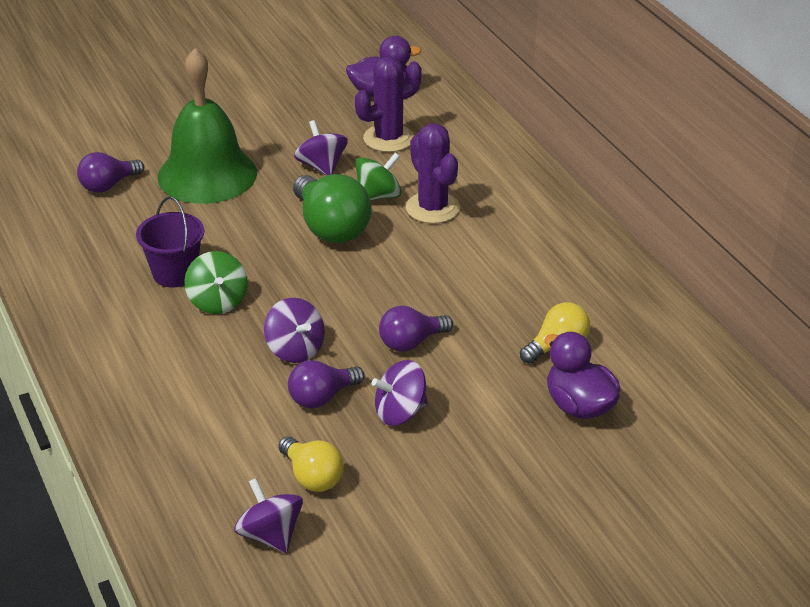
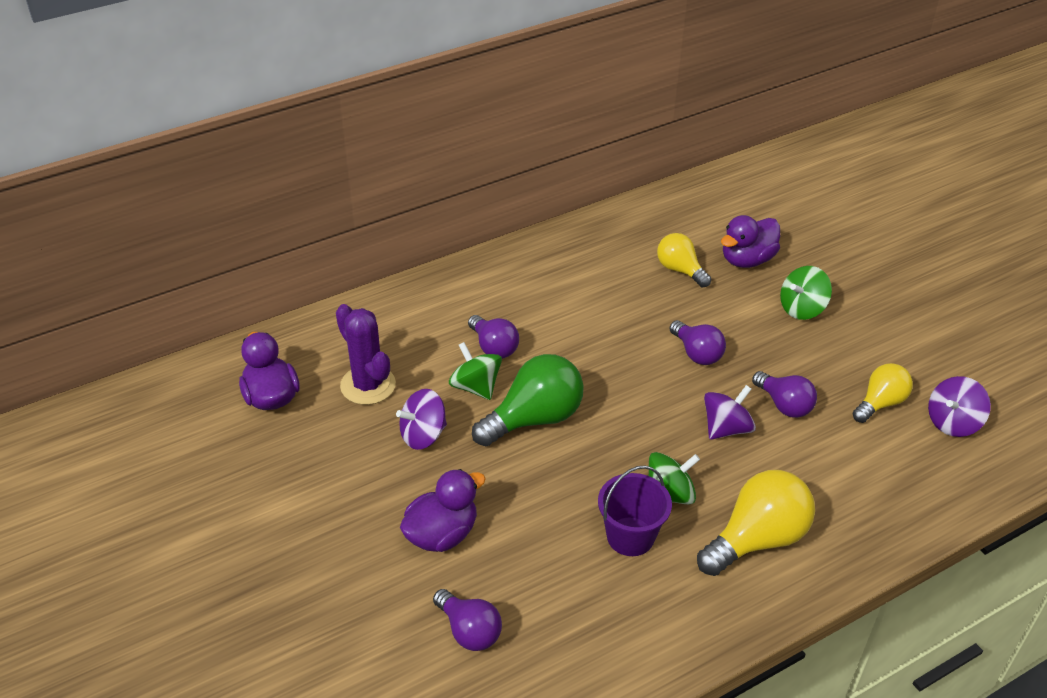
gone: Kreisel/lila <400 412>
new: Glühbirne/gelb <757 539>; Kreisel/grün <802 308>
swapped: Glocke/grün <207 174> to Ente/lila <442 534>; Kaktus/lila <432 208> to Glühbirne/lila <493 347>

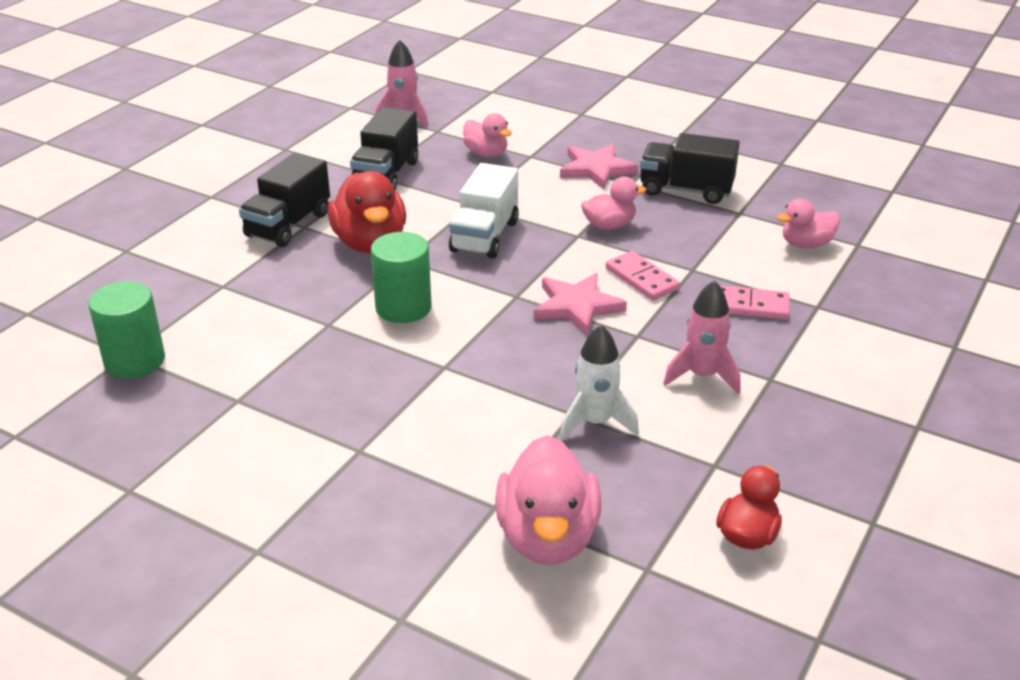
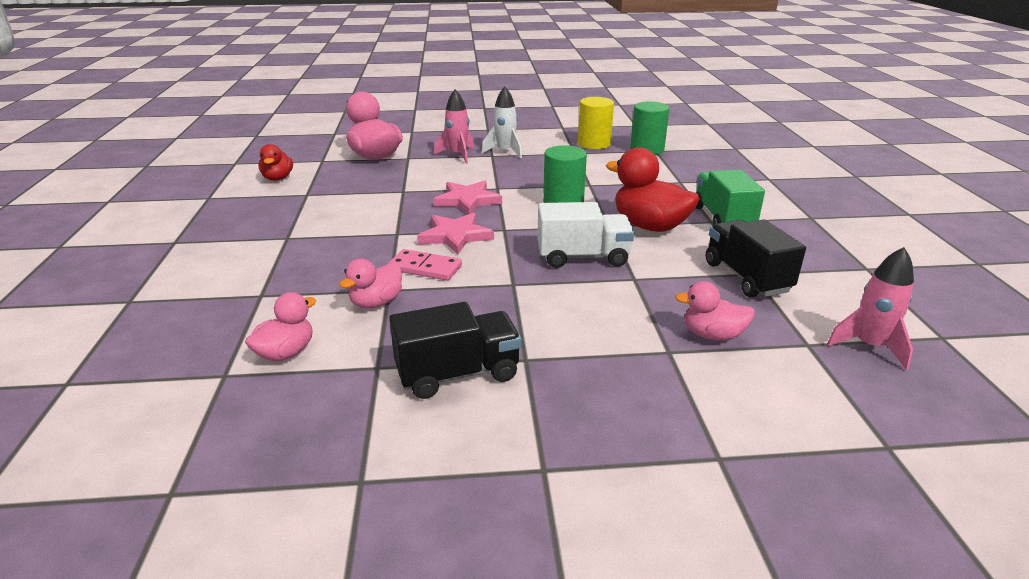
gone: Dominostein/rosa <749 306>
new: Vollzylinder/gelb <594 144>
shifted: Ente/rosa <609 225> to <376 302>; Stern/rosa <596 169> to <467 200>; Rakete/rosa <702 376> to <458 155>; Rakete/weiß <595 422> to <505 151>
repainted: Lastwagen/schwarz <288 225> to Lastwagen/grün <722 218>
rotated: Lastwagen/weiß <485 236> = <583 257> 105 degrees clockwise

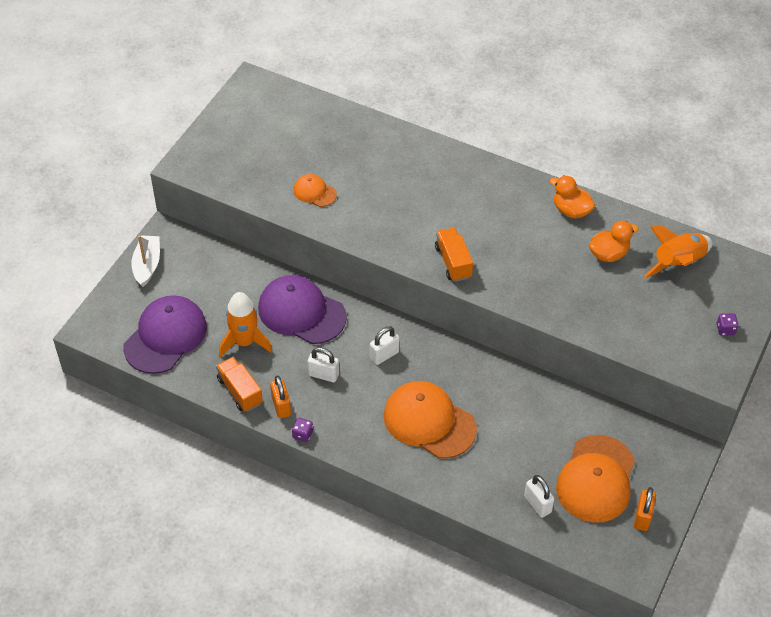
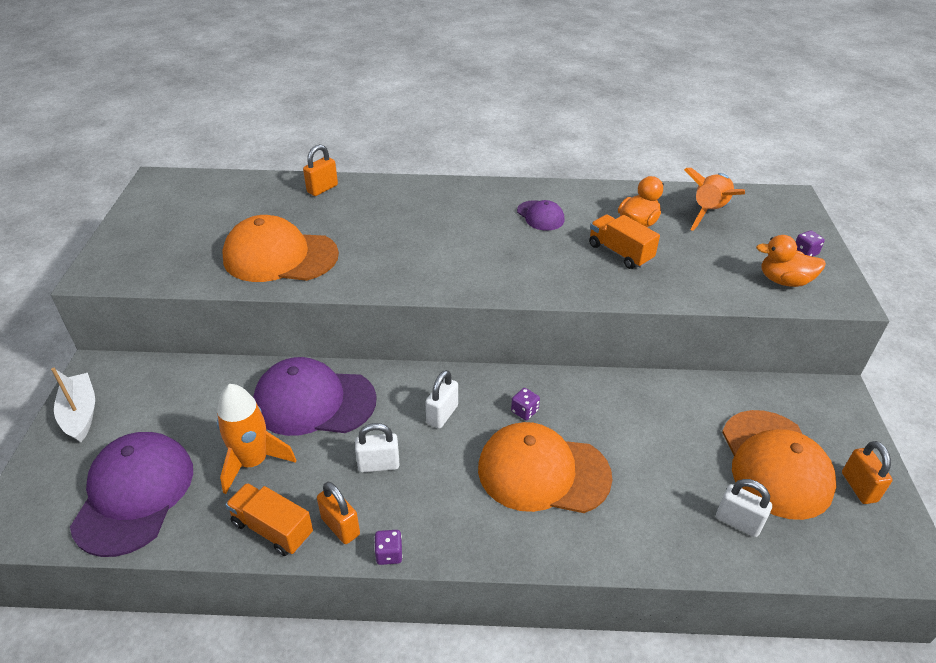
new: Vorhängeschloss/orange <322 189>; Spielwürfel/lila <524 411>; Kappe/lila <540 216>
shifted: Lastwagen/orange <453 262> to <620 253>; Ente/orange <571 210> to <784 281>
scaled: Kappe/orange <314 192> = <280 256> x2.00

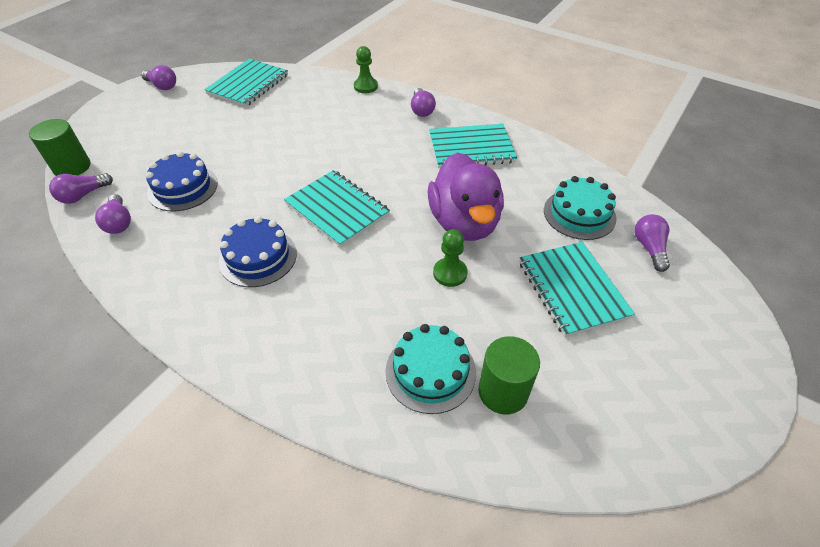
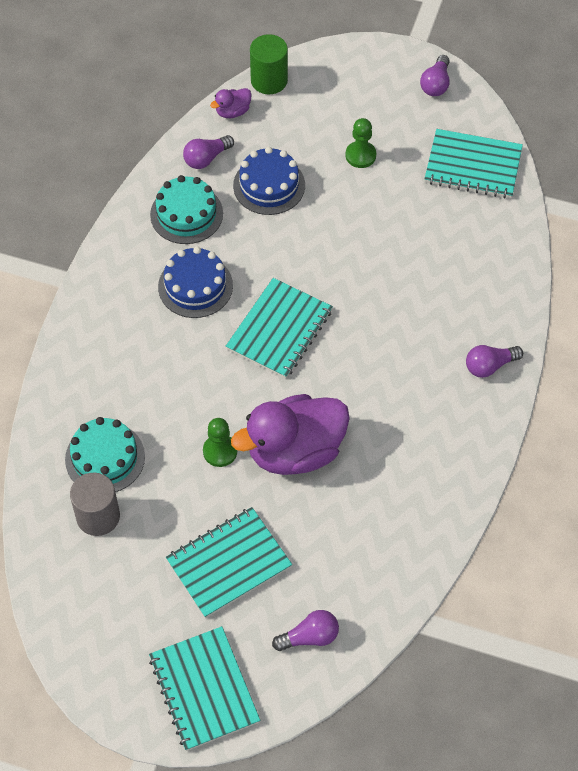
shifted: Notizbuch/türkis <471 148> to <204 689>; Kuchen/türkis <579 214> to <186 214>; Bauer/grün <365 86> to <360 155>
swapped: Glühbirne/lila <83 195> to Ente/lila <233 111>
repainted: Vollzylinder/grün <503 392> to Vollzylinder/grau <98 516>

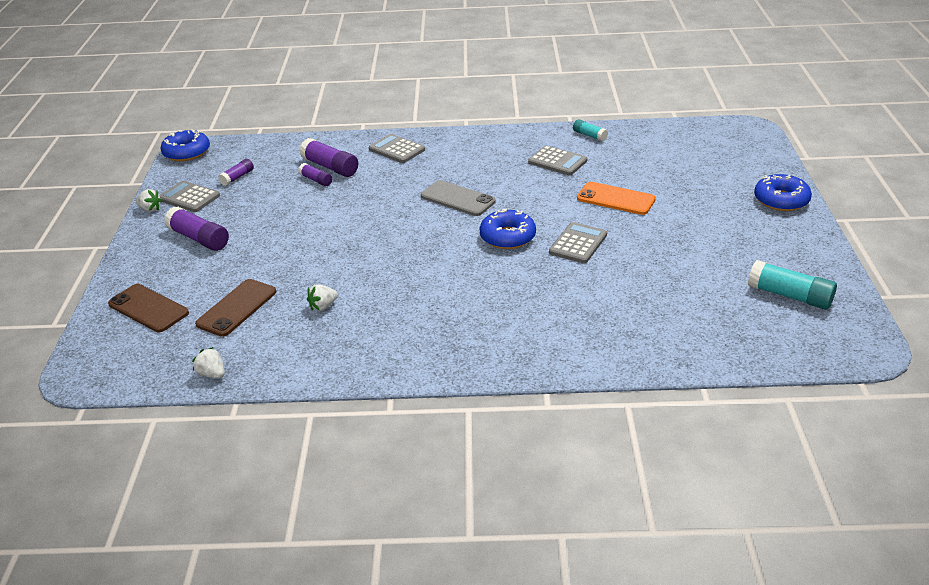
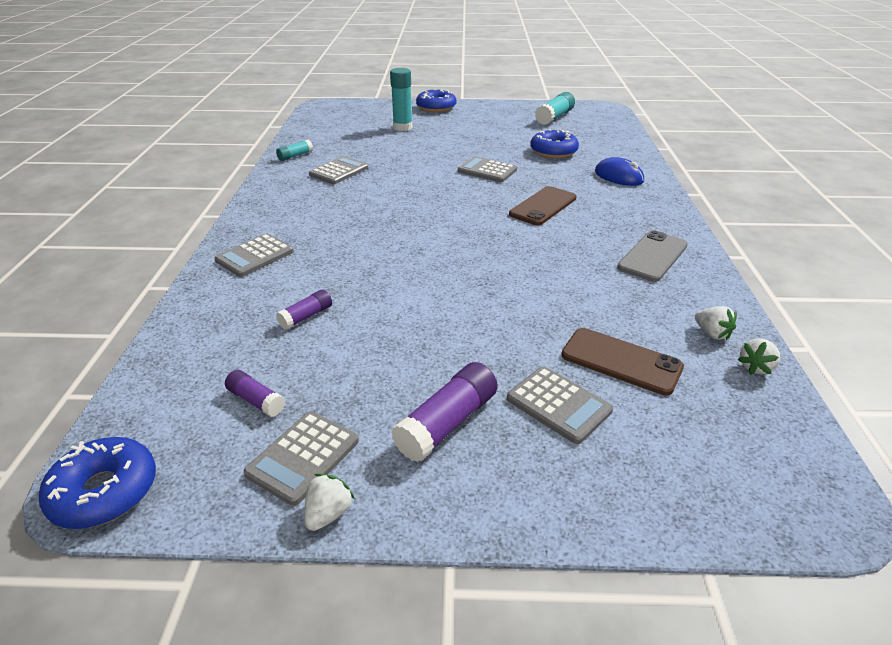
gone: Klebestift/lila <330 167>; Handy/orange <615 199>
new: Klebestift/türkis <402 127>; Taschenrechner/grau <558 405>; Computermaus/blau <618 176>
shifted: Handy/braun <148 308> to <543 206>; Donut/blau <507 237> to <553 151>; Handy/grau <458 199> to <652 256>; Erdbeere/weiß <323 306> to <712 333>

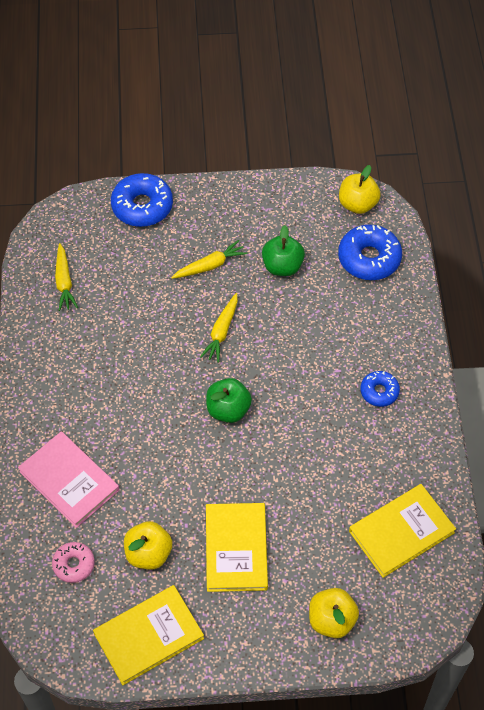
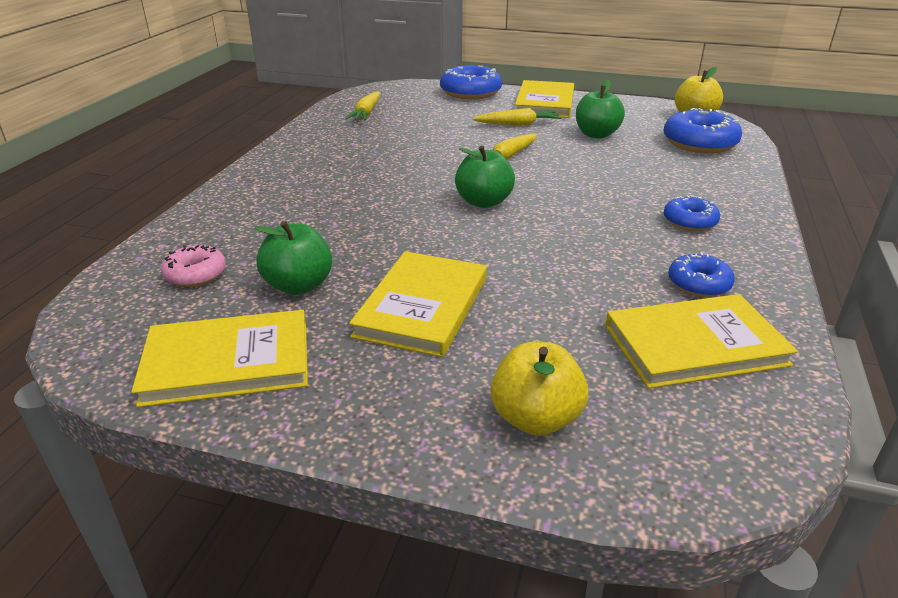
gone: Buch/rosa <69 481>
new: Buch/gelb <544 103>; Donut/blau <698 284>
repainted: Apfel/gelb <148 553> to Apfel/grün <298 285>

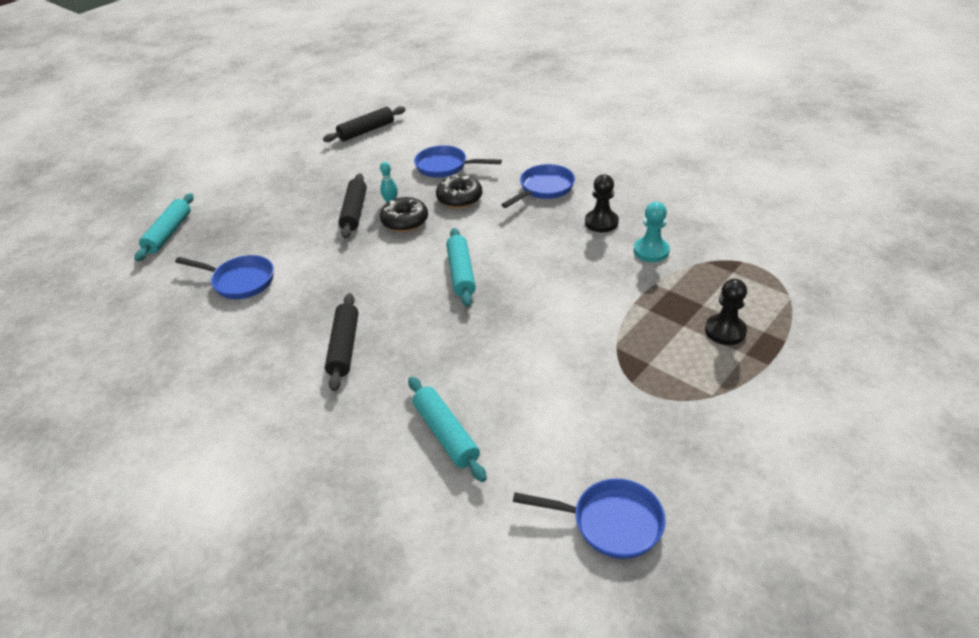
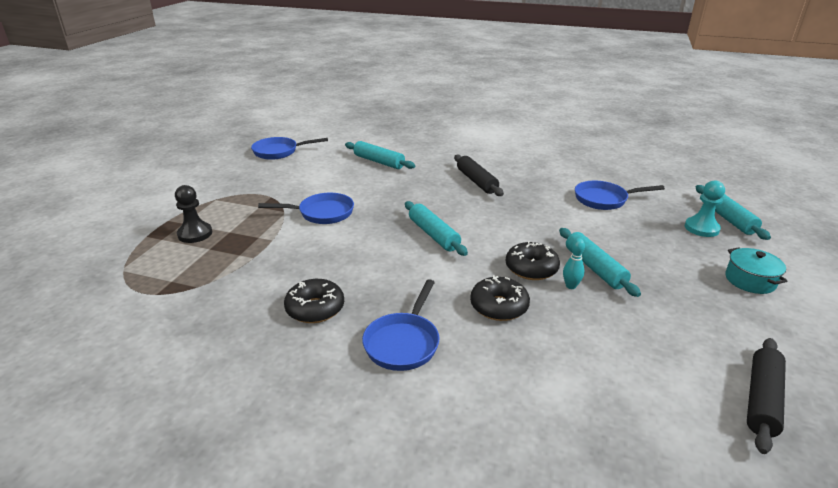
new: Kochtopf/türkis <750 280>
shifted: Pfanne/blau <445 166> to <322 213>; Bauer/türkis <651 251> to <701 228>
swapped: Bauer/schwarz <601 222> to Donut/schwarz <315 308>
repainted: Nudelholz/schwarz <354 212> to Nudelholz/türkis <594 268>

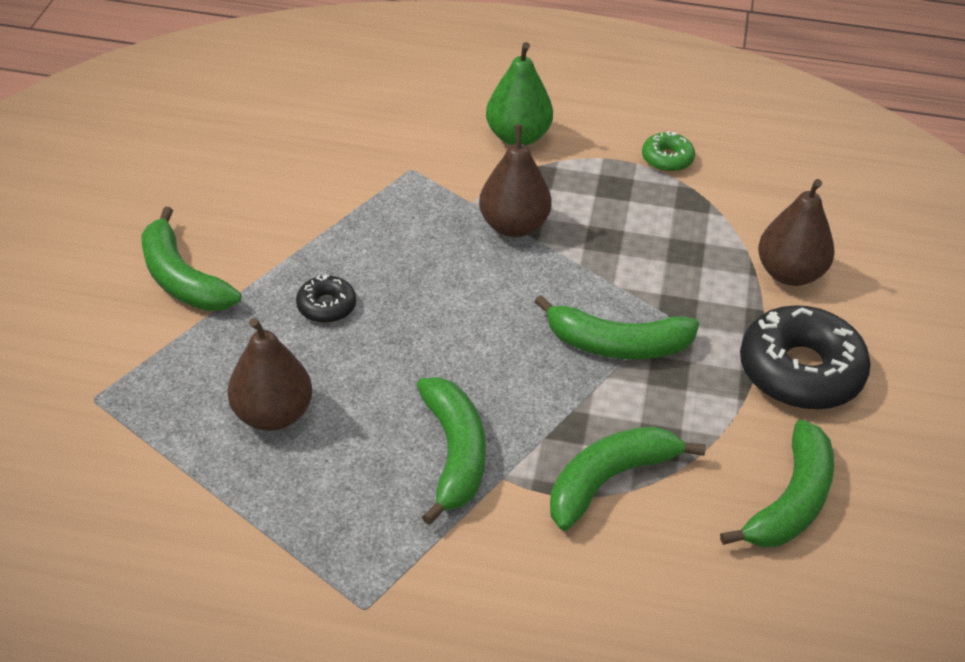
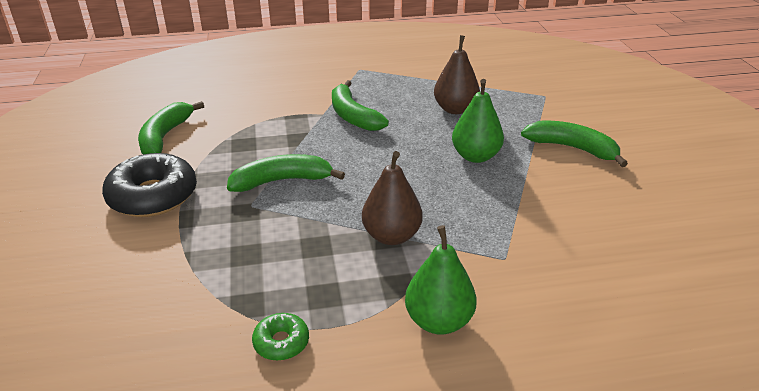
gone: Banane/grün <609 480>; Birne/braun <789 273>
swapped: Donut/schwarz <326 306> to Birne/grün <475 156>

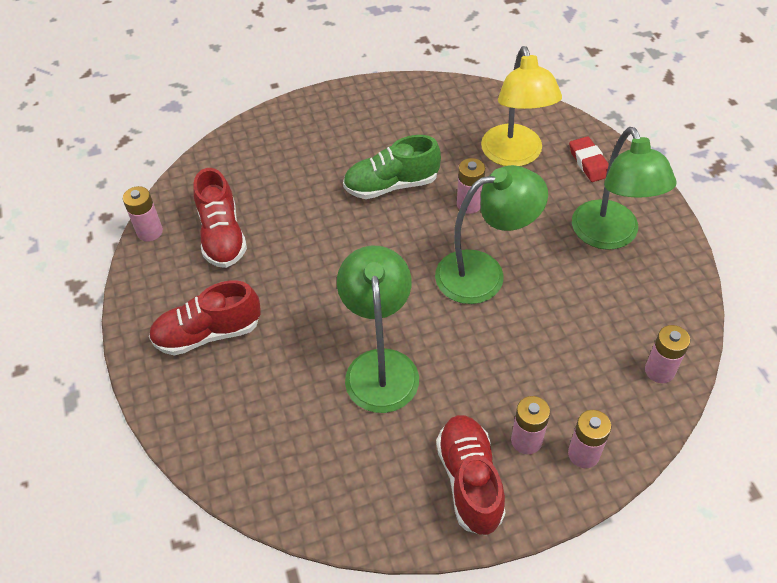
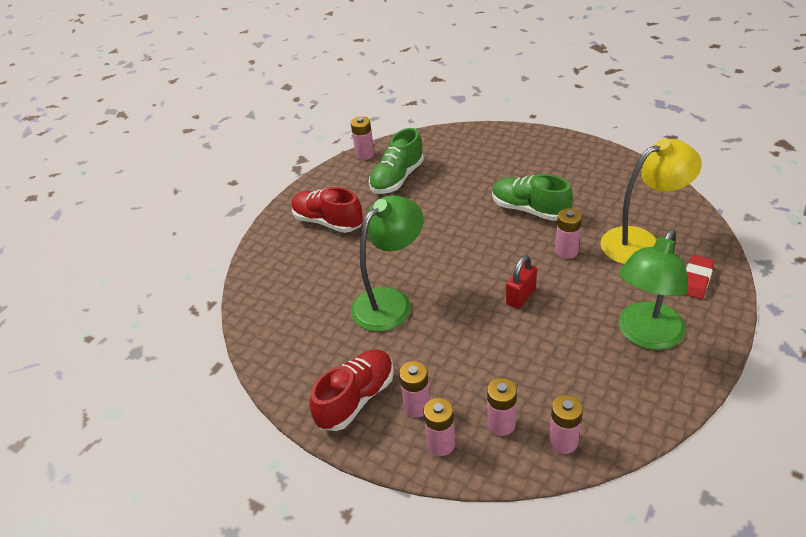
new: Batterie/rosa <501 424>
swapped: Lampe/grün <484 273> to Vorhängeschloss/rot <520 296>
repainted: Schuh/rot <222 235> to Schuh/grün <397 178>
rotated: Lampe/gelb <514 155> = <641 242> 150 degrees counterclockwise

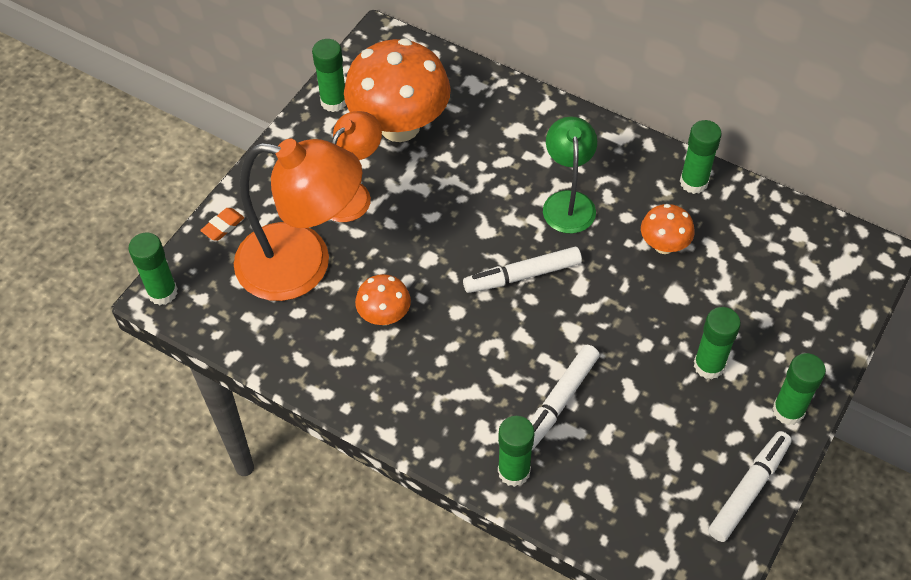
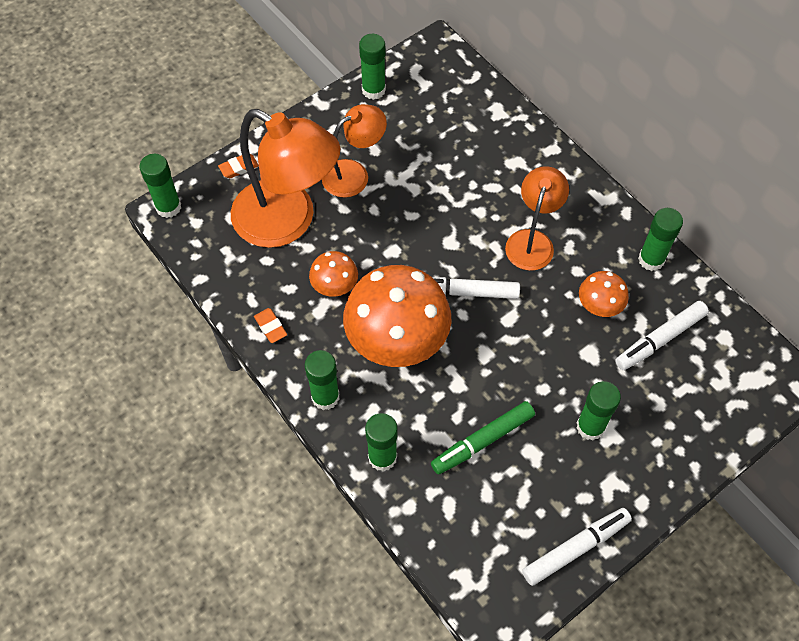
new: Radiergummi/orange <270 327>; Filzstift/grün <483 441>
shifted: Klebestift/grün <788 411> to <325 397>; Pilz/orange <399 126> to <397 342>; Filzstift/weiß <559 401> to <660 339>
repainted: Lampe/grün <568 202> to Lampe/orange <532 241>

